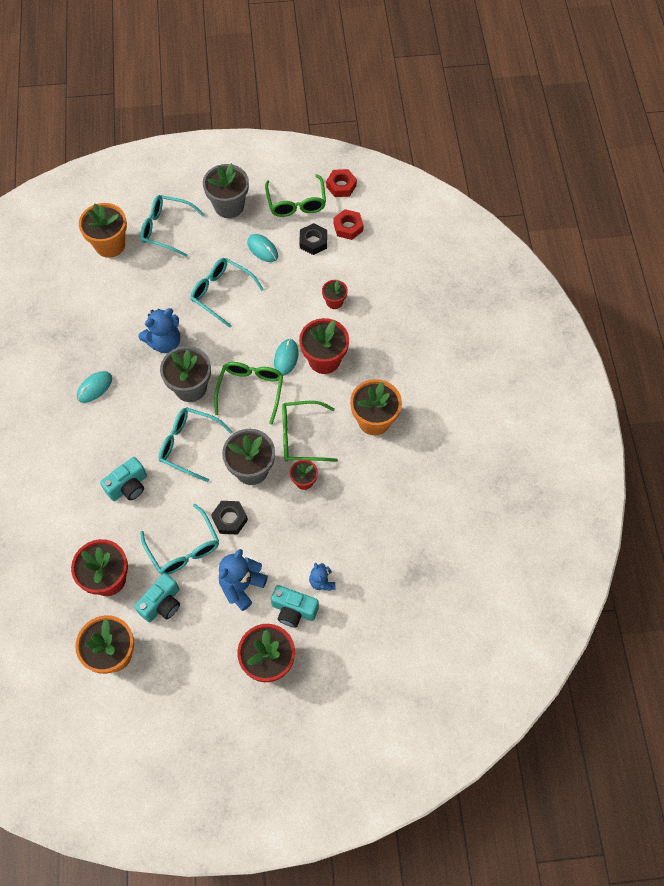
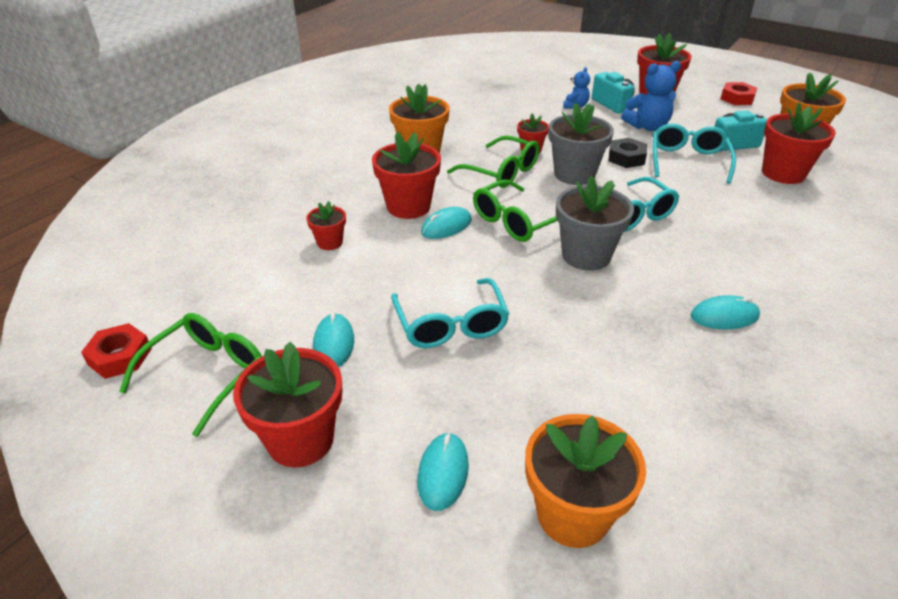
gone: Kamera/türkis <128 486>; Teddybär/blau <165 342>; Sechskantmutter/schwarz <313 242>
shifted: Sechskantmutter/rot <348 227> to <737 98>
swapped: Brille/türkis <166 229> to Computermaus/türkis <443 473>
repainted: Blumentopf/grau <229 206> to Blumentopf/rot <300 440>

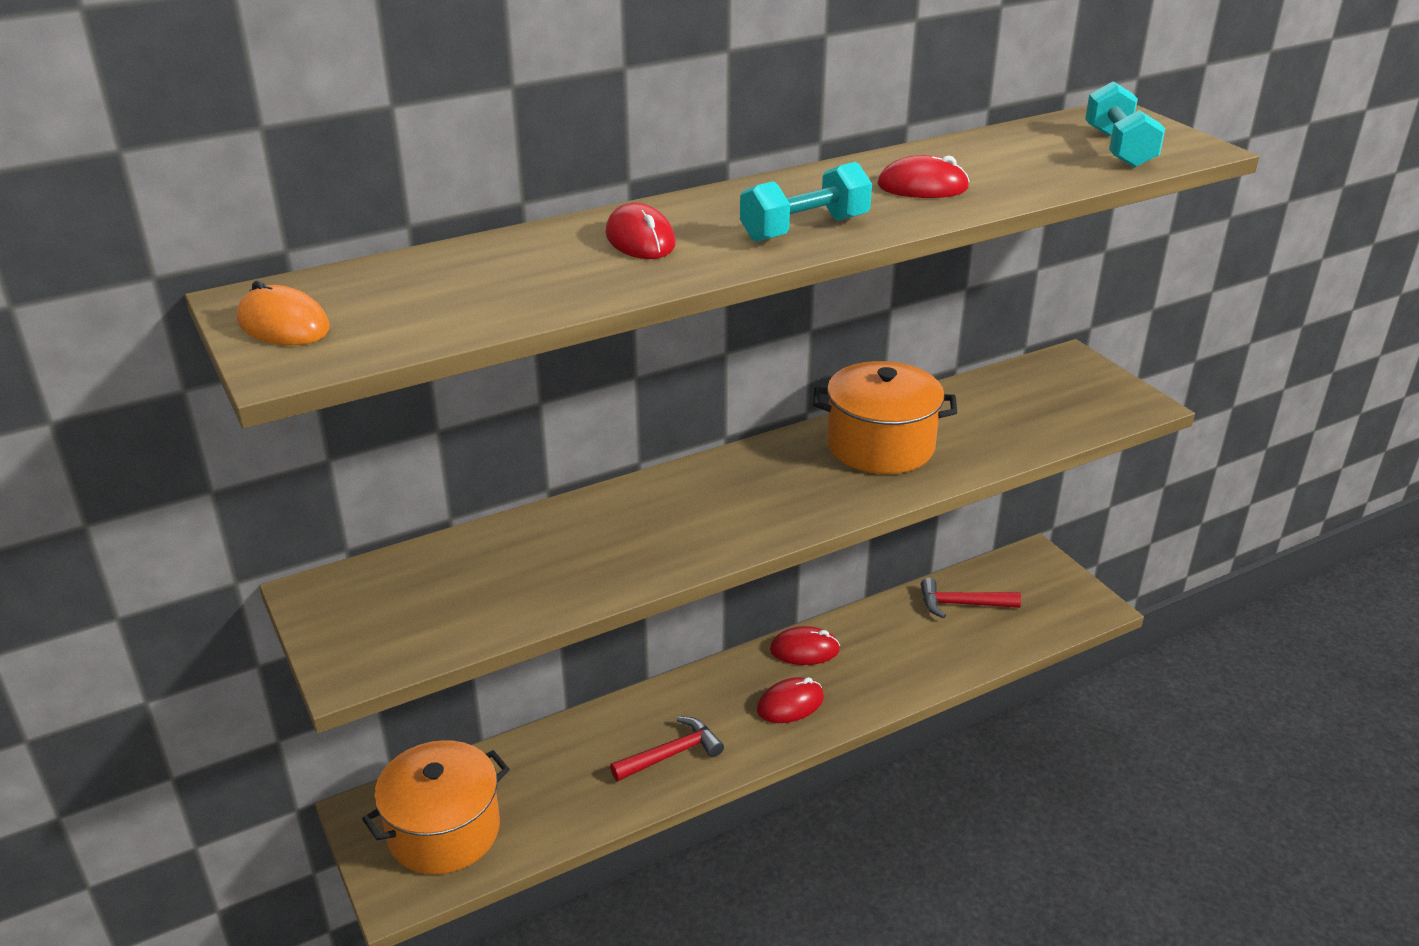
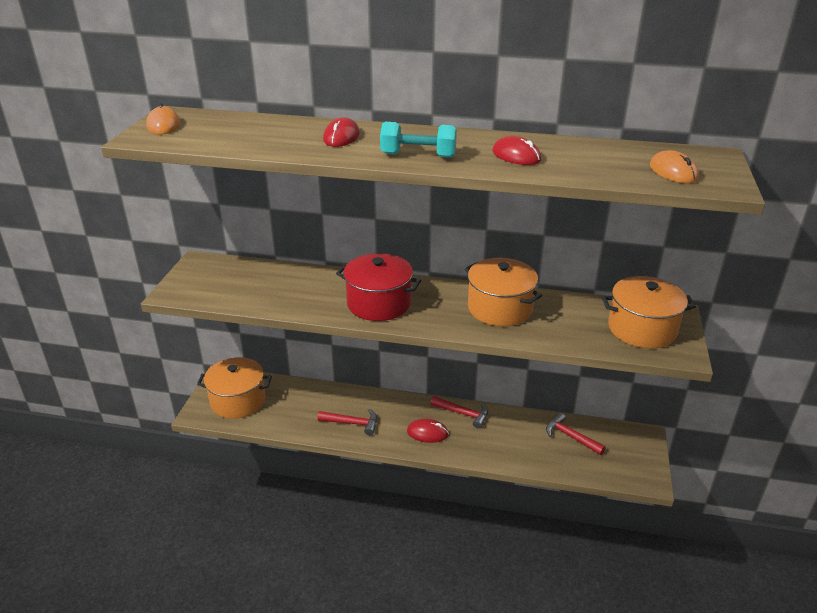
new: Kochtopf/rot <379 303>; Kochtopf/orange <642 329>
swapped: Computermaus/rot <804 650> to Hammer/rot <463 414>; Hantel/türkis <1118 148> to Computermaus/orange <673 172>

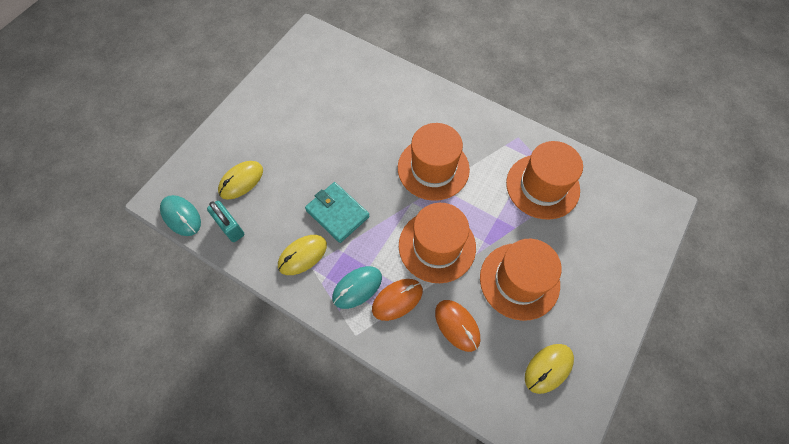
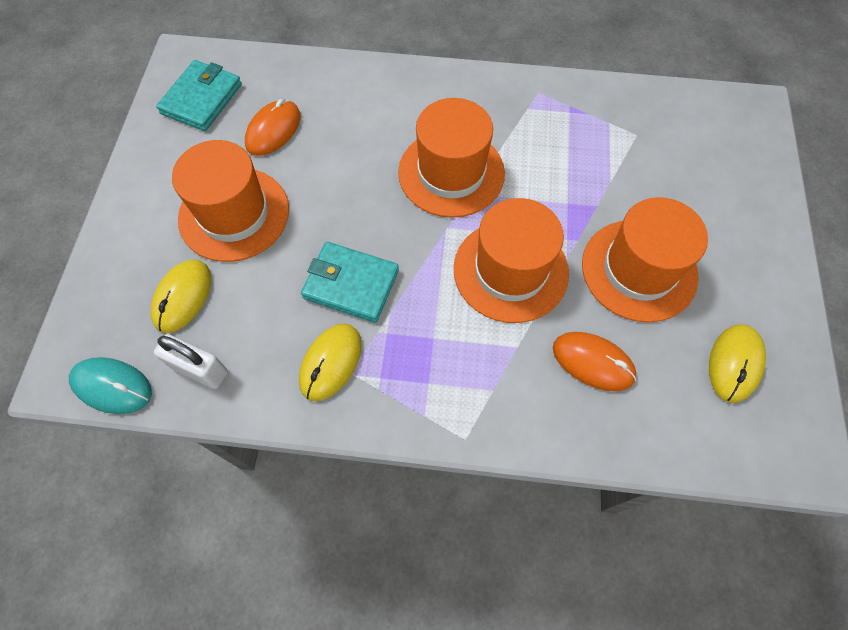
gone: Computermaus/türkis <357 287>
new: Geldbörse/türkis <201 99>
shifted: Hut/orange <542 186> to <234 214>; Computermaus/orange <397 300> to <273 130>
repainted: Vorhängeschloss/türkis <230 227> to Vorhängeschloss/weiß <199 369>

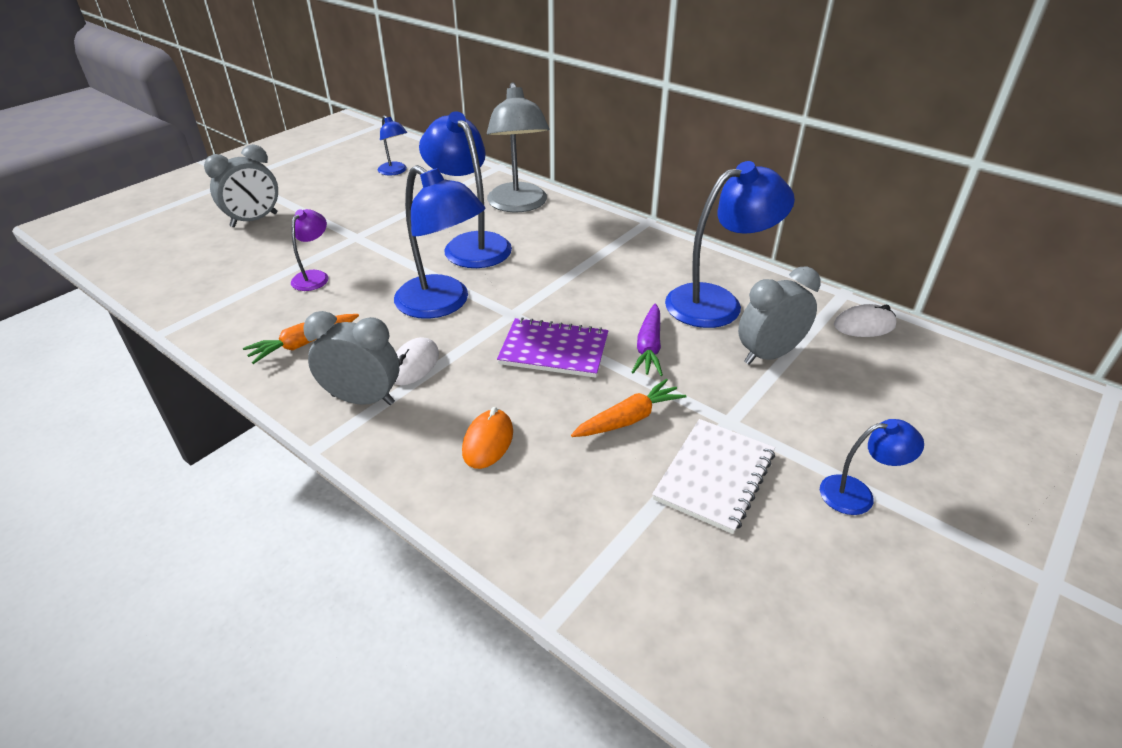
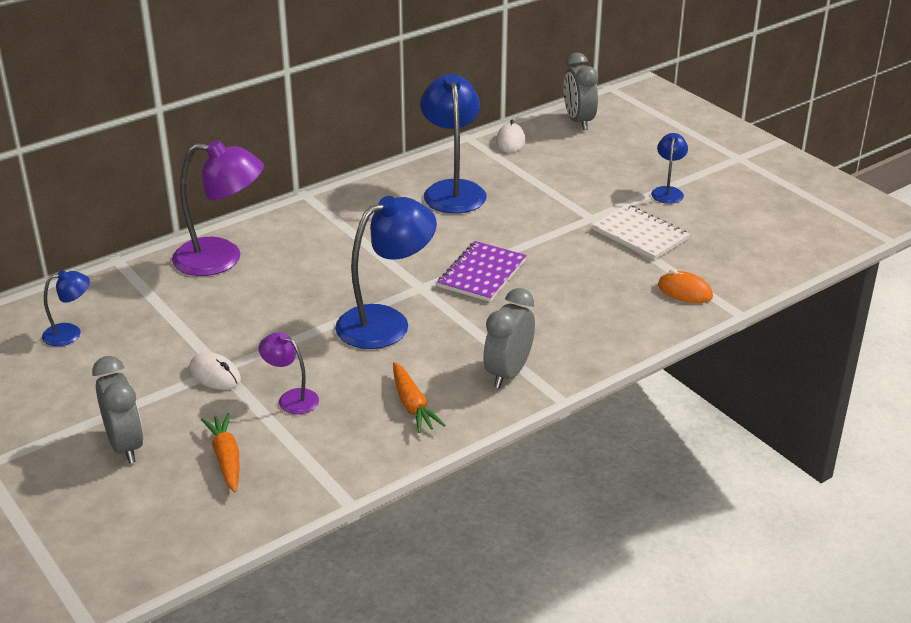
gone: Lampe/blau <471 244>; Karotte/lila <649 348>
shifted: Computermaus/weiß <414 365> to <215 375>; Karotte/orange <629 419> to <226 458>; Wecker/grau <768 355> to <578 121>; Computermaus/orange <488 442> to <685 291>
repainted: Lampe/grau <518 205> to Lampe/lila <221 258>

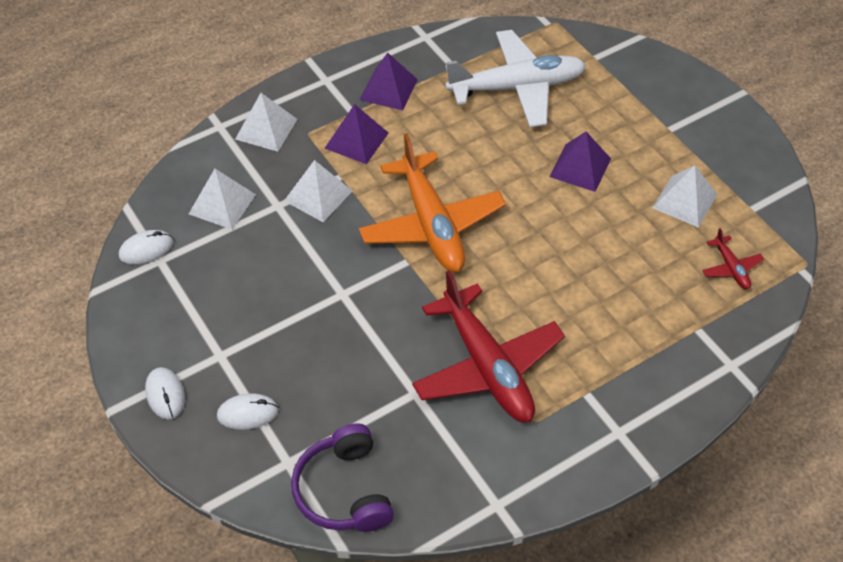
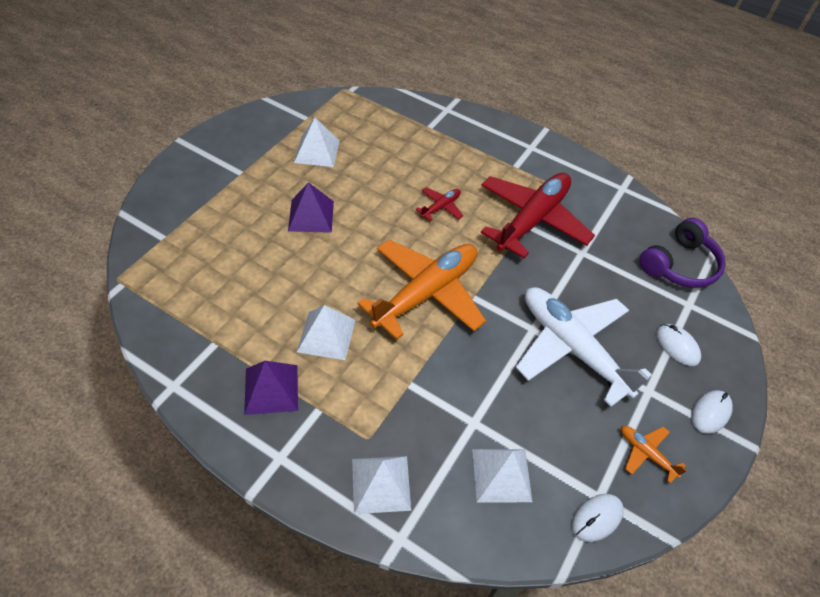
gone: Pyramide/lila <356 140>
new: Flugzeug/orange <646 453>
shifted: Pyramide/weiß <318 195> to <326 335>; Flugzeug/rot <731 268> to <441 207>; Flugzeug/weiß <517 87> to <572 347>
rotated: Computermaus/weiß <146 249> = <596 518> 75 degrees counterclockwise

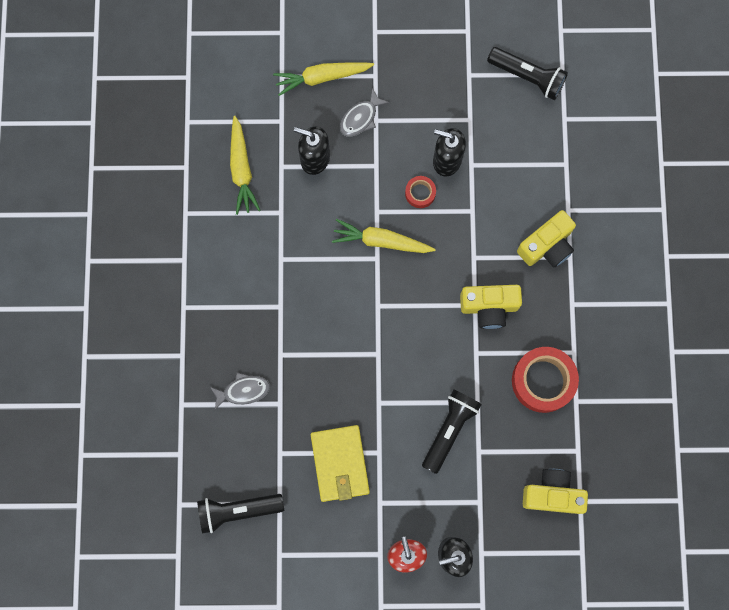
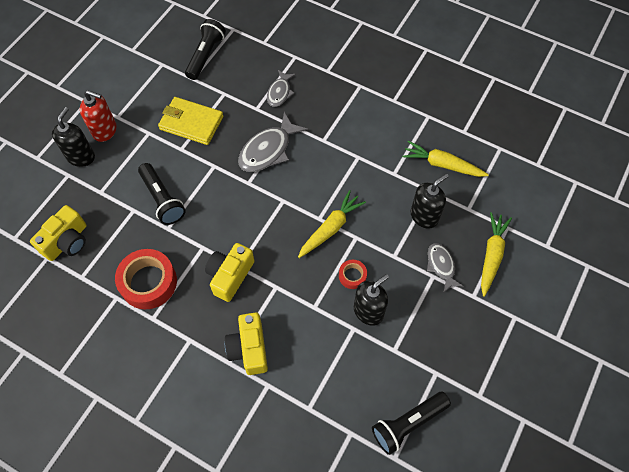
new: Fisch/grau <268 150>

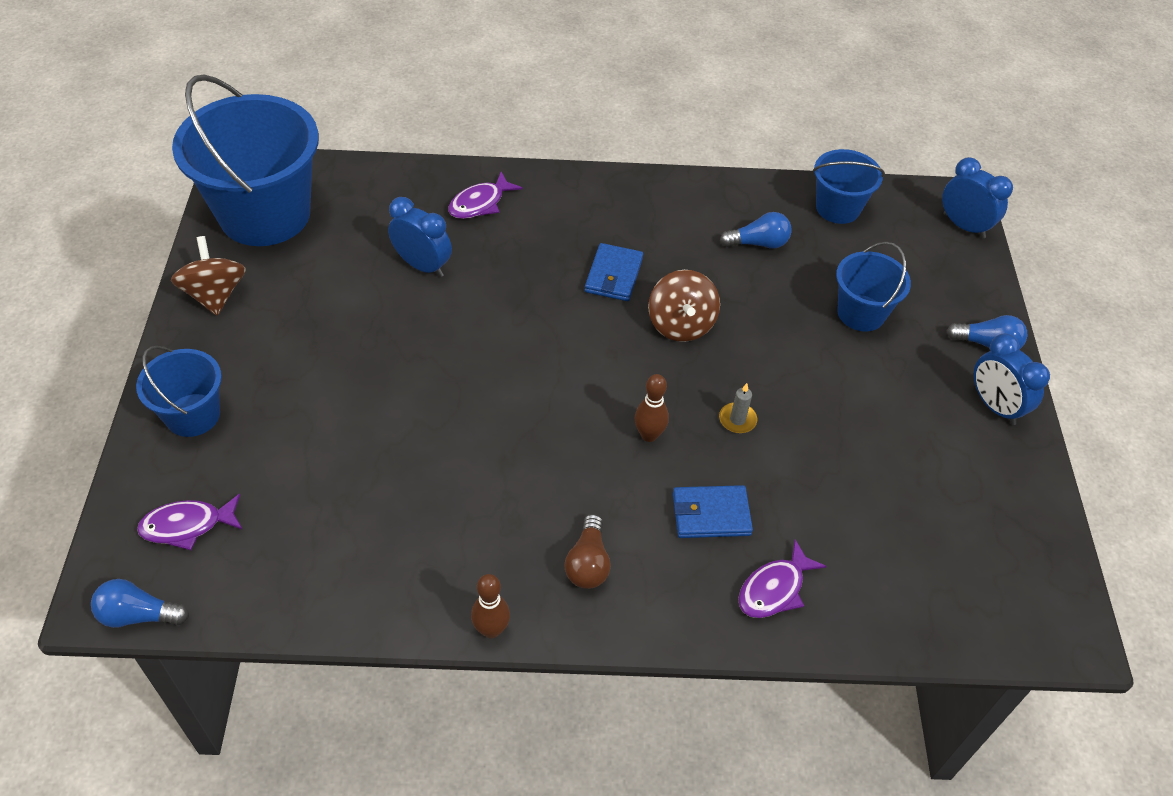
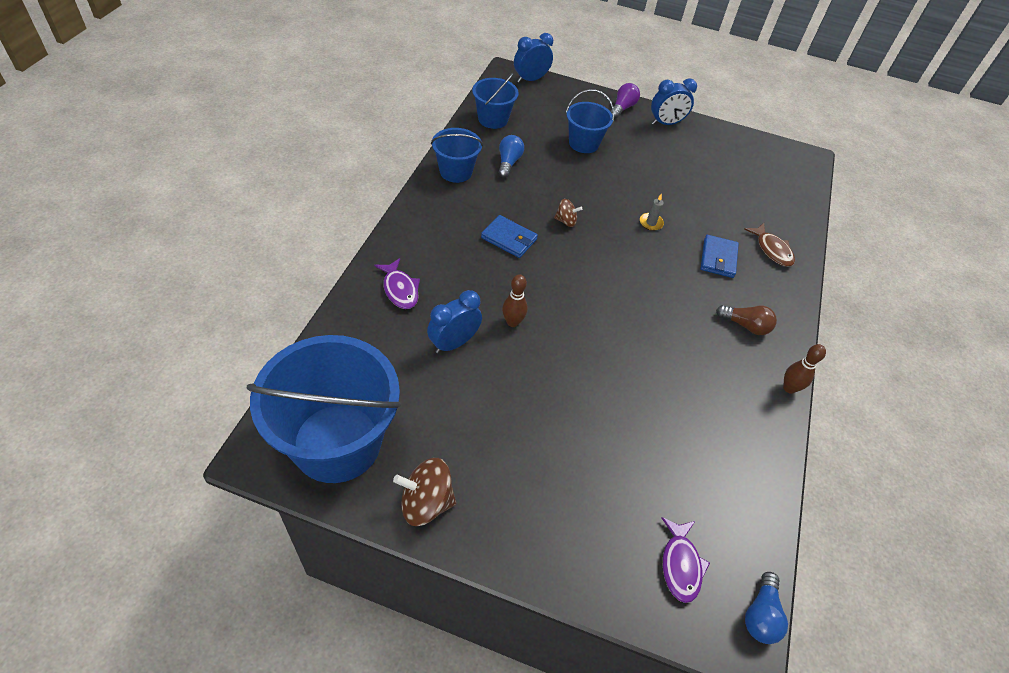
shifted: Eimer/blau <193 415> to <456 171>; Bowlingkegel/braun <649 435> to <512 322>
repainted: Glühbirne/blau <987 344> to Glühbirne/lila <622 108>; Fisch/lila <774 589> to Fisch/braun <772 250>
scaled: Kreisel/braun <681 324> = <566 221> x0.58

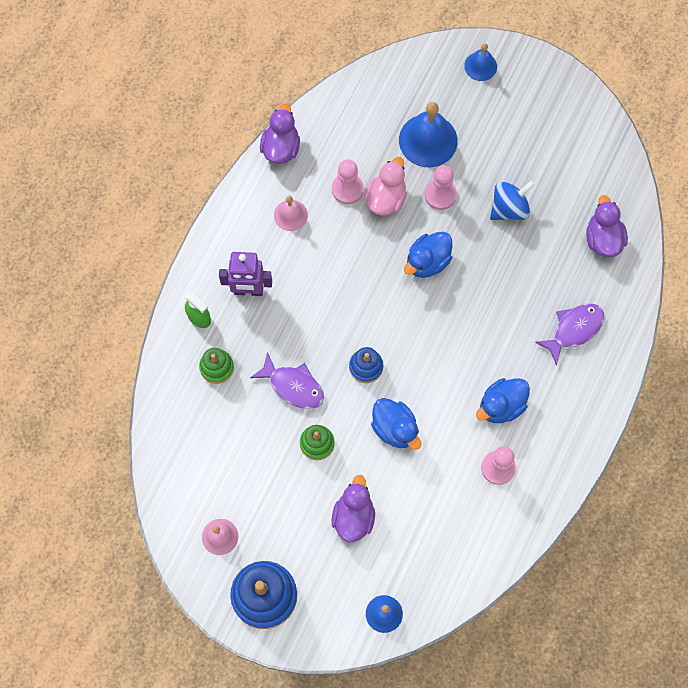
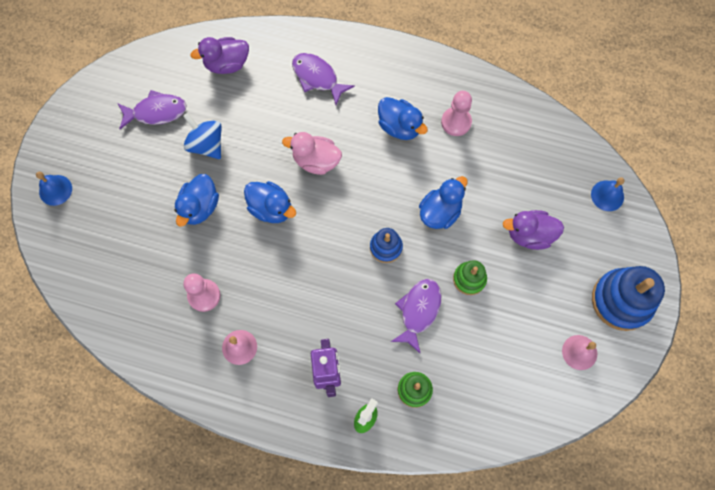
gone: Ente/lila <281 148>; Glocke/blau <428 140>
new: Fisch/lila <156 112>
shifted: Ente/rosa <386 199> to <316 161>
swapped: Bauer/rosa <440 195> to Ente/blau <200 207>

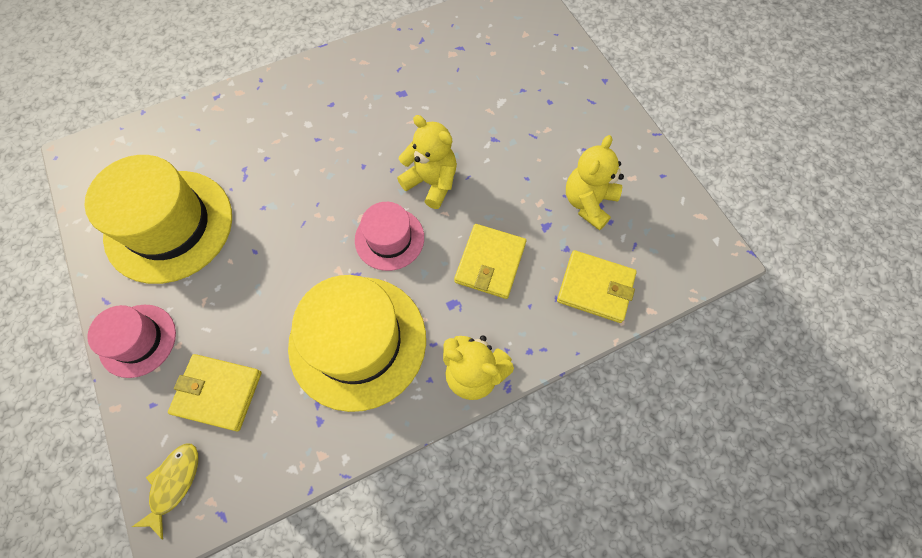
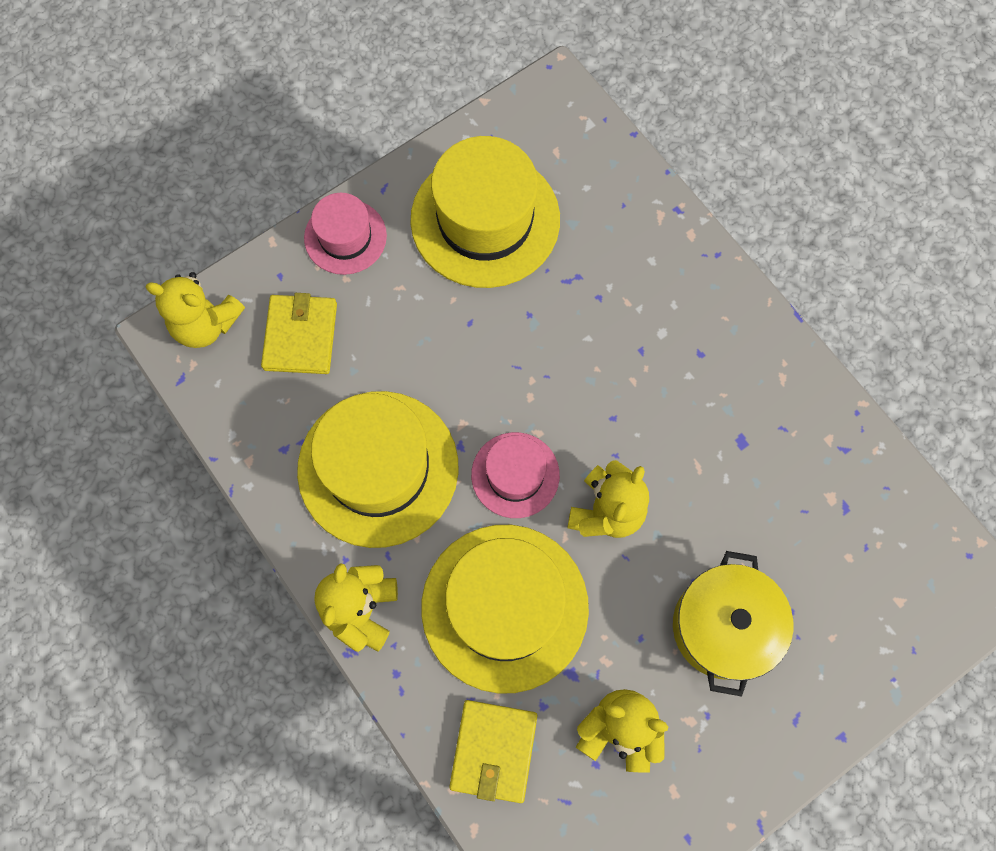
new: Kochtopf/gelb <723 627>
swapped: Fisch/gelb <174 483> to Teddybär/gelb <206 324>; Geldbörse/gelb <490 263> to Hut/gelb <505 607>

